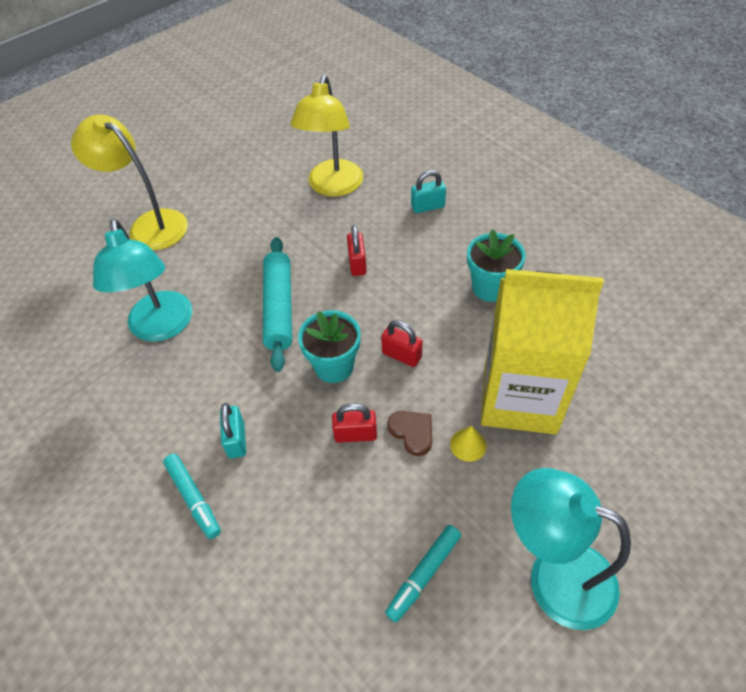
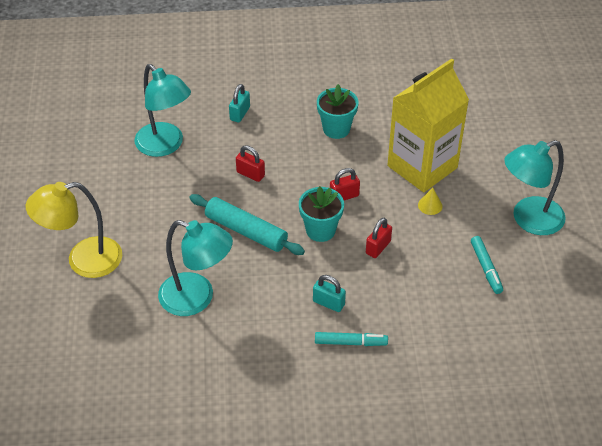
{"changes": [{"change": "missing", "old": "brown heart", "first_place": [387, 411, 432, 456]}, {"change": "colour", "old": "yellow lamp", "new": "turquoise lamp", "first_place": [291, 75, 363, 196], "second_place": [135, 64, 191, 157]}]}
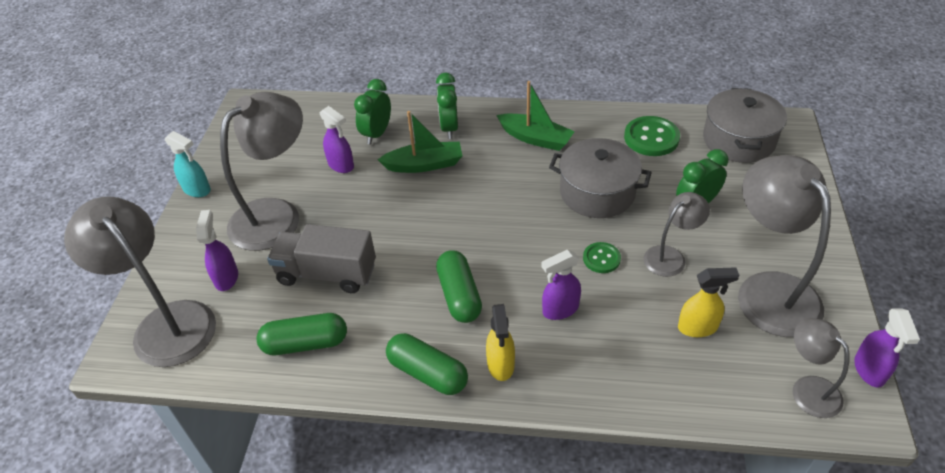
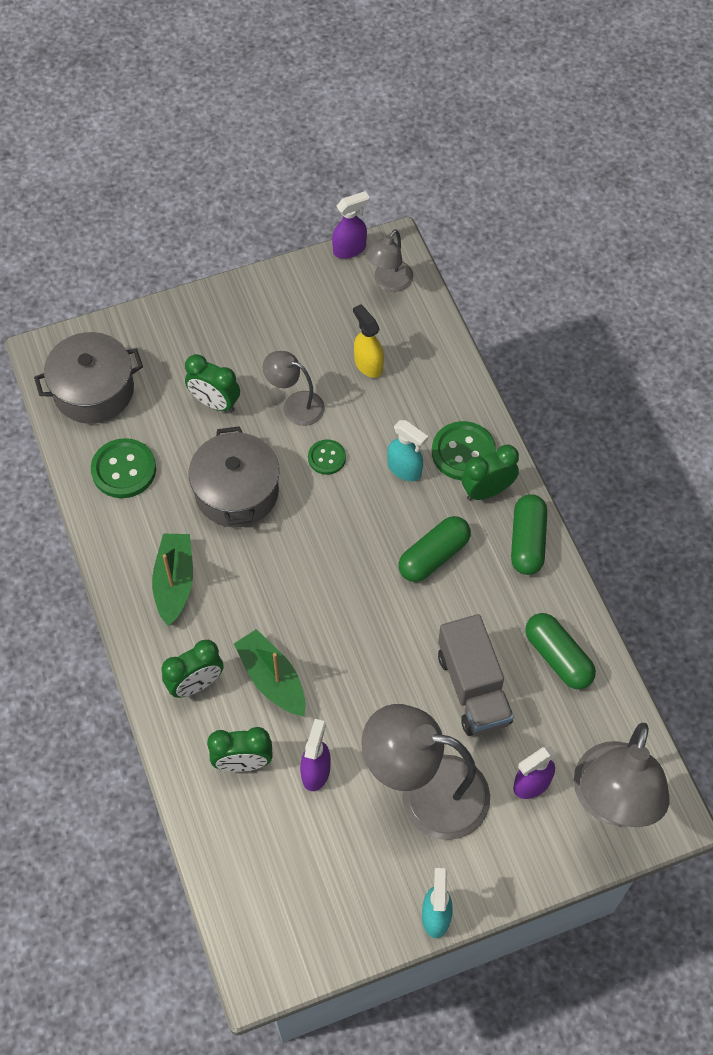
{"changes": [{"change": "missing", "old": "grey lamp", "first_place": [738, 155, 831, 337]}, {"change": "appeared", "new": "green button", "second_place": [432, 421, 496, 480]}, {"change": "exchanged", "old": "yellow spray bottle", "new": "green clock", "first_place": [486, 304, 515, 381], "second_place": [461, 445, 519, 500]}, {"change": "colour", "old": "purple spray bottle", "new": "turquoise spray bottle", "first_place": [541, 250, 581, 320], "second_place": [387, 420, 428, 481]}]}
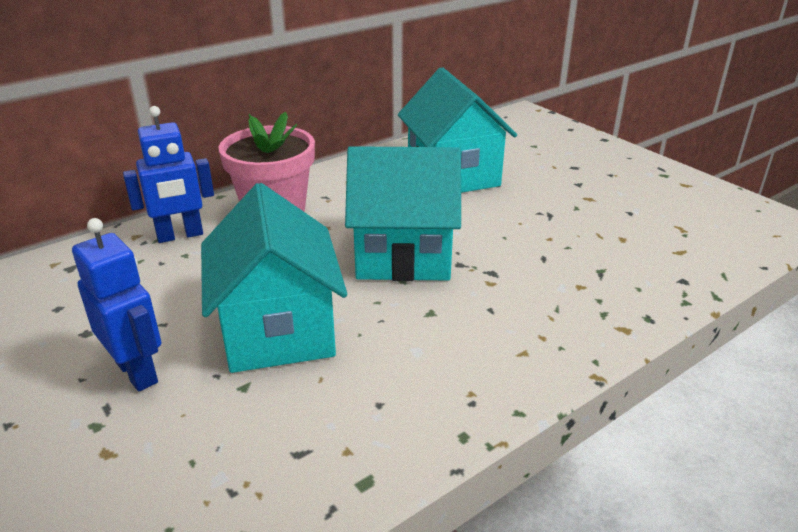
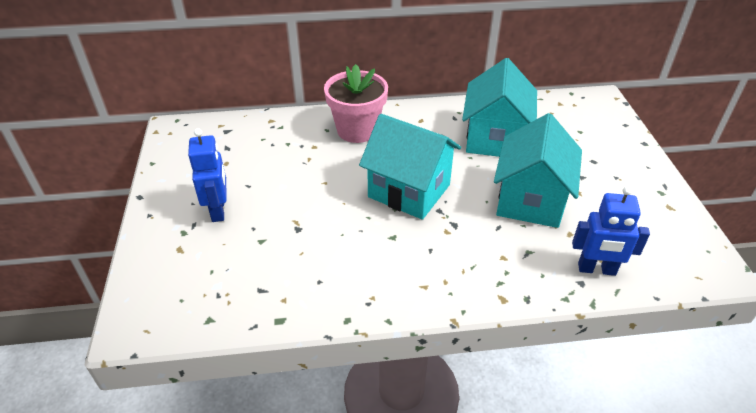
{"changes": [{"change": "relocated", "old": "blue robot", "first_place": [123, 106, 214, 243], "second_place": [572, 186, 650, 276]}, {"change": "relocated", "old": "turquoise house", "first_place": [201, 183, 347, 373], "second_place": [494, 113, 582, 228]}]}
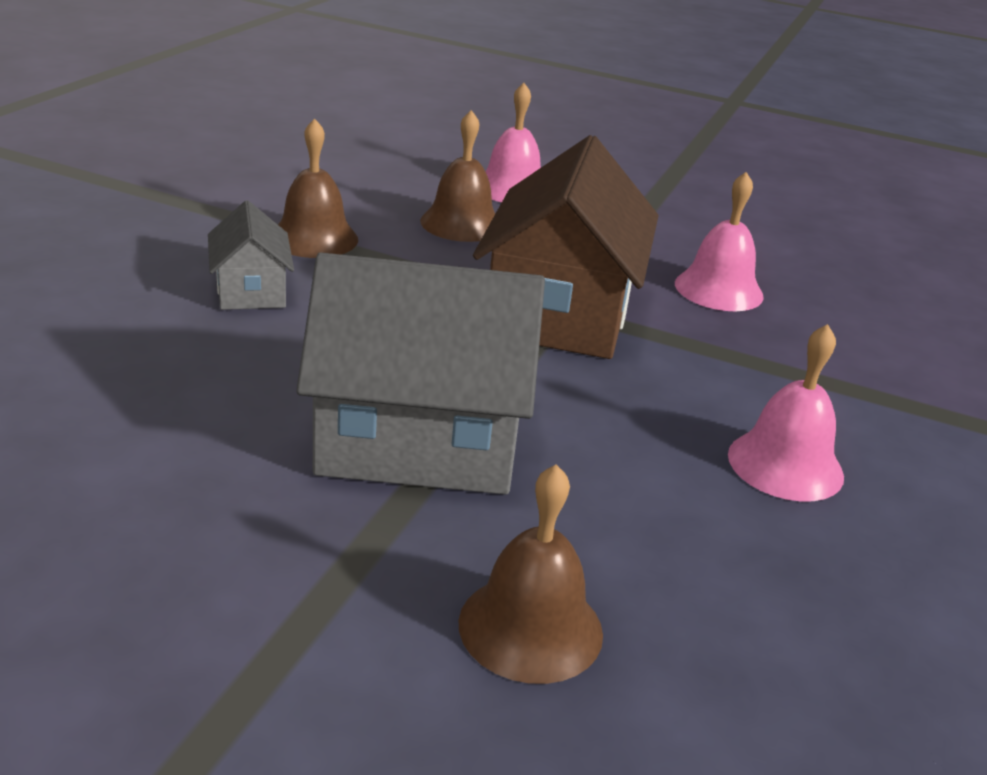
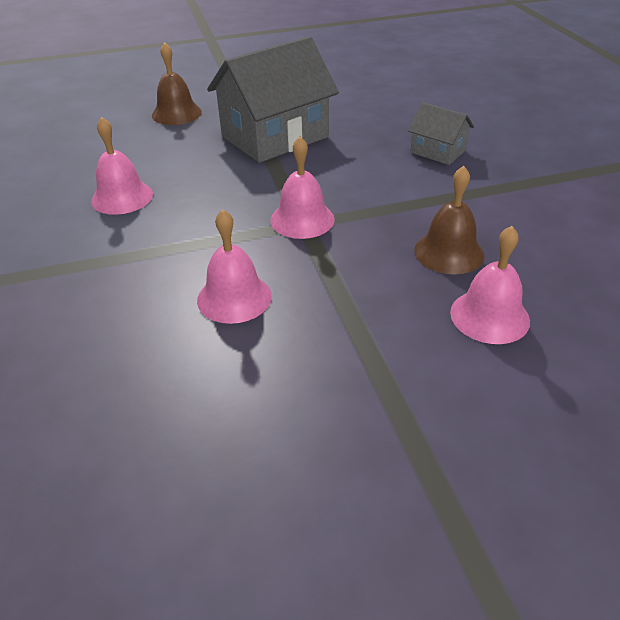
{"changes": [{"change": "missing", "old": "brown bell", "first_place": [278, 118, 358, 258]}, {"change": "exchanged", "old": "brown house", "new": "pink bell", "first_place": [473, 135, 659, 359], "second_place": [270, 136, 335, 239]}]}
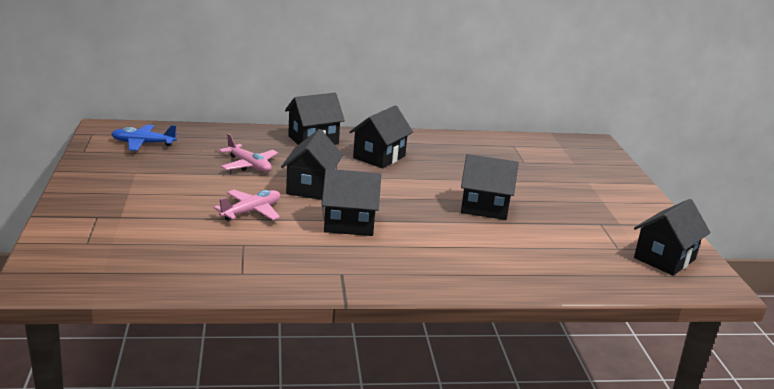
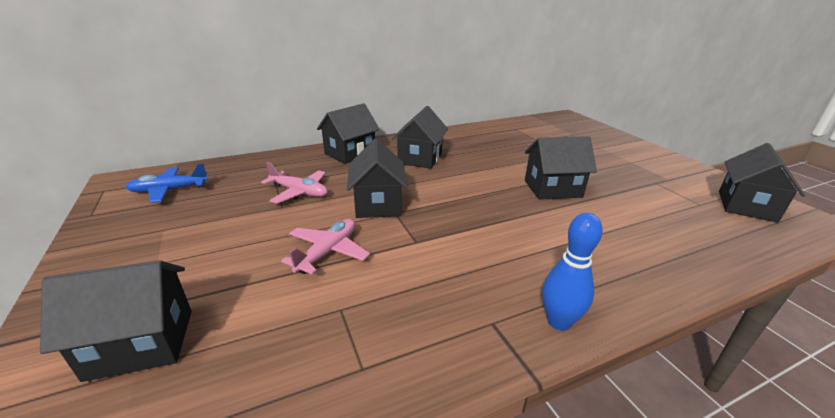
{"changes": [{"change": "appeared", "new": "blue bowling pin", "second_place": [542, 213, 603, 331]}, {"change": "relocated", "old": "black house", "first_place": [322, 169, 381, 236], "second_place": [40, 260, 192, 382]}]}
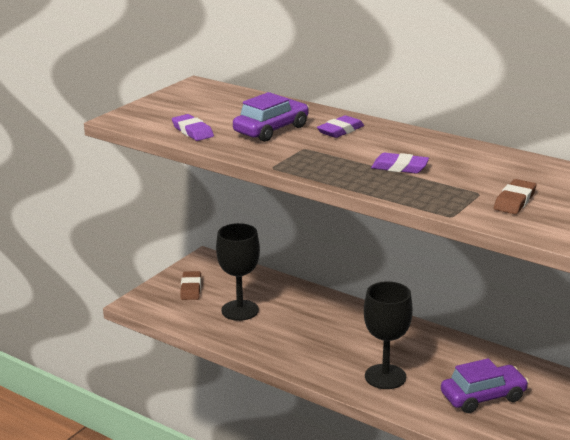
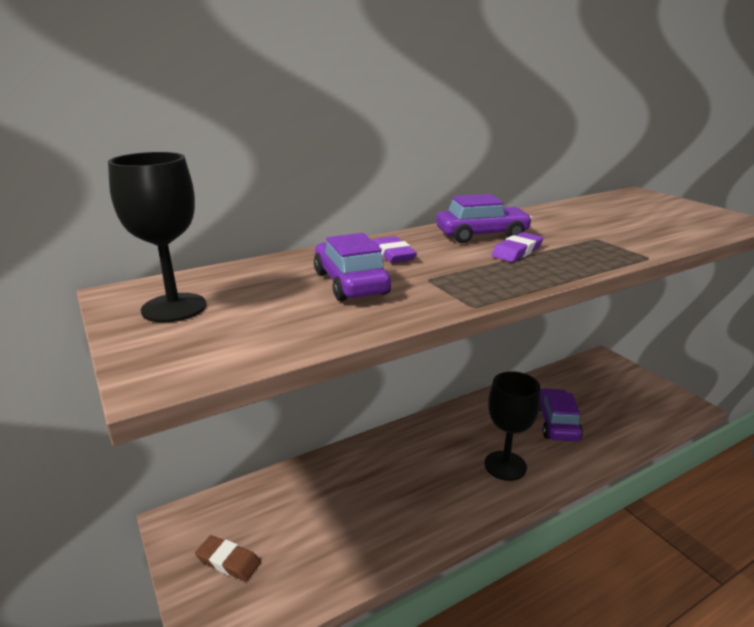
{"changes": [{"change": "missing", "old": "purple eraser", "first_place": [172, 114, 214, 141]}, {"change": "missing", "old": "brown eraser", "first_place": [494, 179, 536, 214]}, {"change": "appeared", "new": "purple car", "second_place": [436, 194, 533, 243]}, {"change": "relocated", "old": "black goblet", "first_place": [216, 223, 260, 321], "second_place": [108, 152, 206, 322]}]}
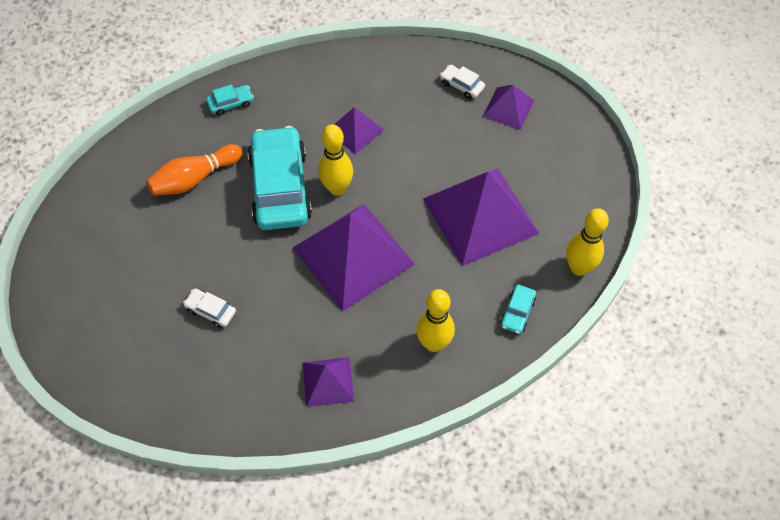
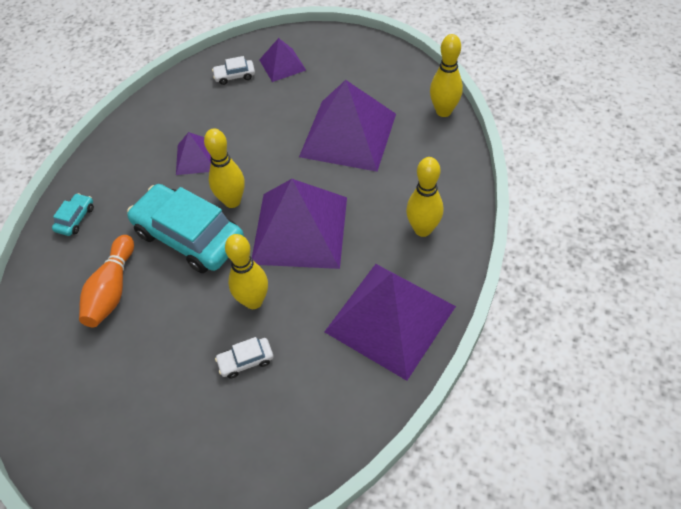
{"changes": [{"change": "missing", "old": "turquoise car", "first_place": [500, 285, 536, 334]}, {"change": "appeared", "new": "yellow bowling pin", "second_place": [225, 234, 268, 309]}, {"change": "size", "old": "purple pyramid", "first_place": [303, 357, 354, 407], "second_place": [324, 264, 456, 381], "factor": 1.99}]}
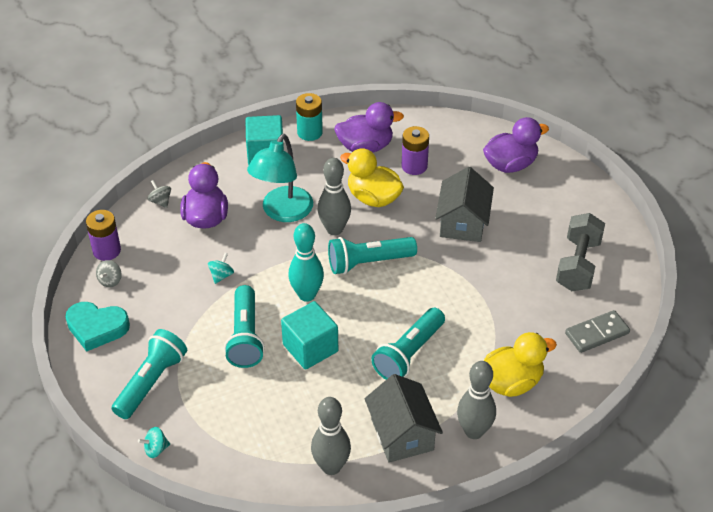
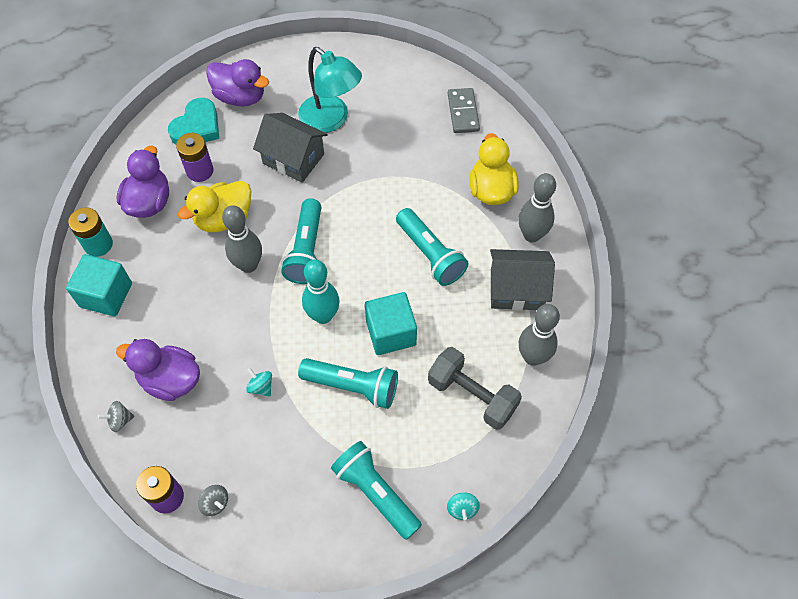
{"changes": [{"change": "relocated", "old": "turquoise heart", "first_place": [65, 302, 130, 352], "second_place": [168, 98, 219, 145]}, {"change": "relocated", "old": "turquoise lamp", "first_place": [247, 134, 313, 222], "second_place": [298, 47, 362, 133]}, {"change": "relocated", "old": "grey dumbbell", "first_place": [556, 213, 605, 291], "second_place": [428, 347, 522, 430]}, {"change": "spun", "old": "purple duck", "first_place": [483, 117, 549, 173], "second_place": [206, 59, 269, 106], "degrees": 120}]}
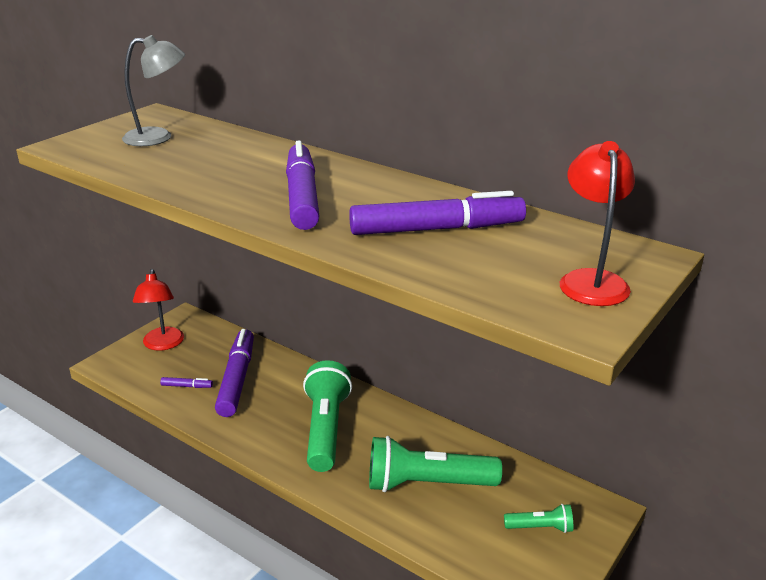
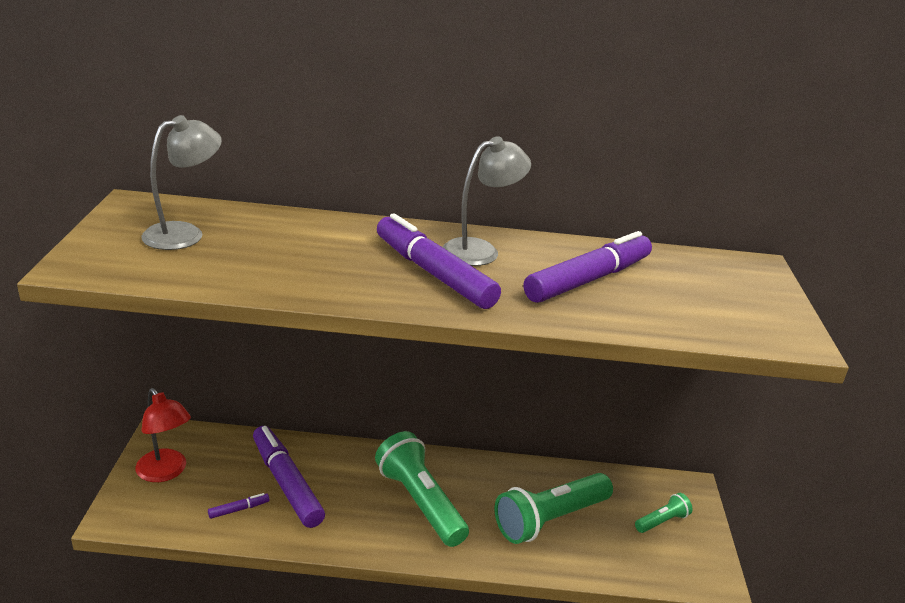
{"changes": [{"change": "missing", "old": "red lamp", "first_place": [560, 141, 635, 306]}, {"change": "appeared", "new": "grey lamp", "second_place": [442, 136, 531, 266]}]}
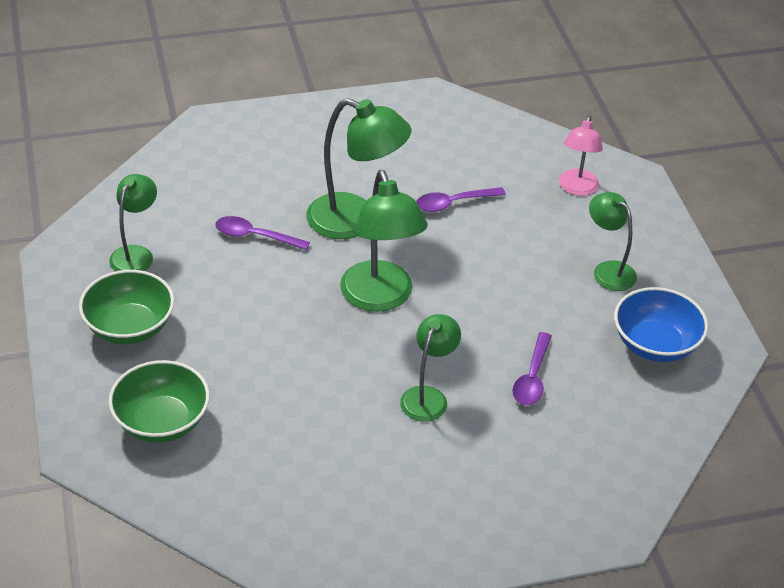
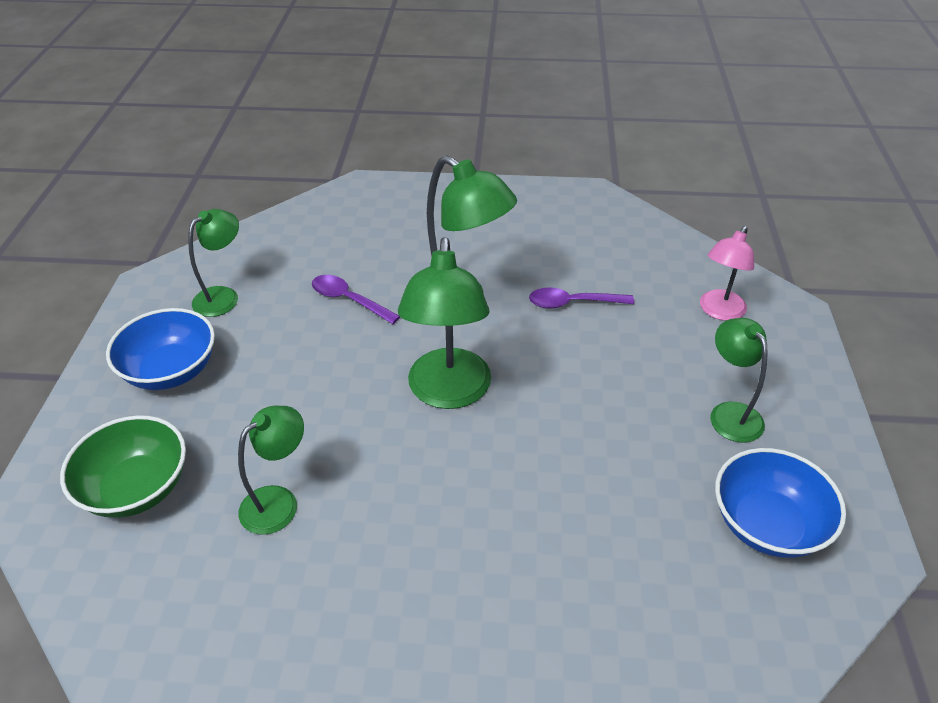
{"changes": [{"change": "missing", "old": "purple spoon", "first_place": [513, 332, 552, 405]}, {"change": "relocated", "old": "green lamp", "first_place": [400, 314, 461, 422], "second_place": [238, 406, 304, 535]}, {"change": "colour", "old": "green bowl", "new": "blue bowl", "first_place": [79, 270, 174, 344], "second_place": [106, 308, 215, 390]}]}
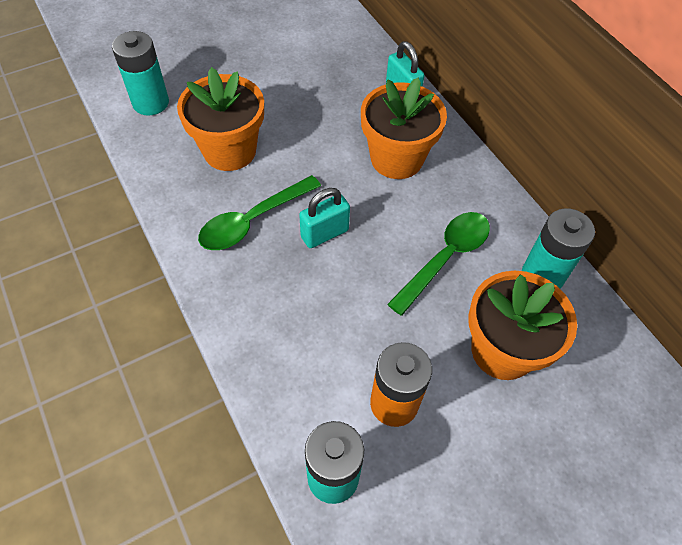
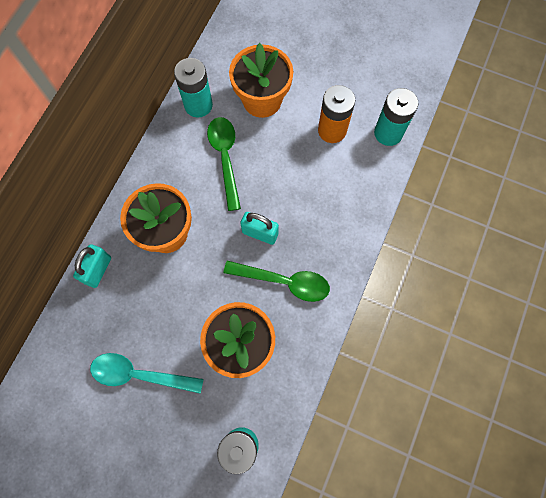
{"changes": [{"change": "appeared", "new": "turquoise spoon", "second_place": [90, 353, 204, 394]}, {"change": "spun", "old": "green spoon", "first_place": [387, 212, 490, 316], "second_place": [207, 117, 241, 211], "degrees": 75}]}
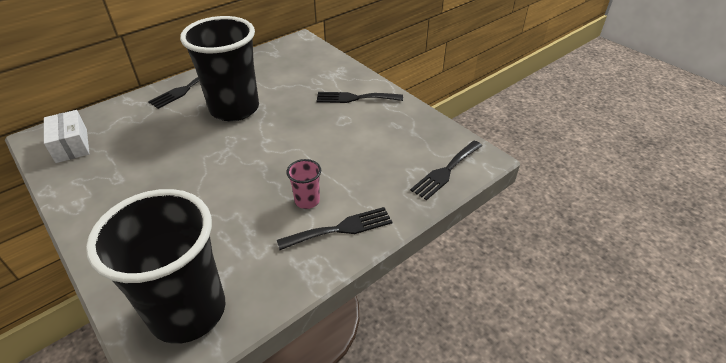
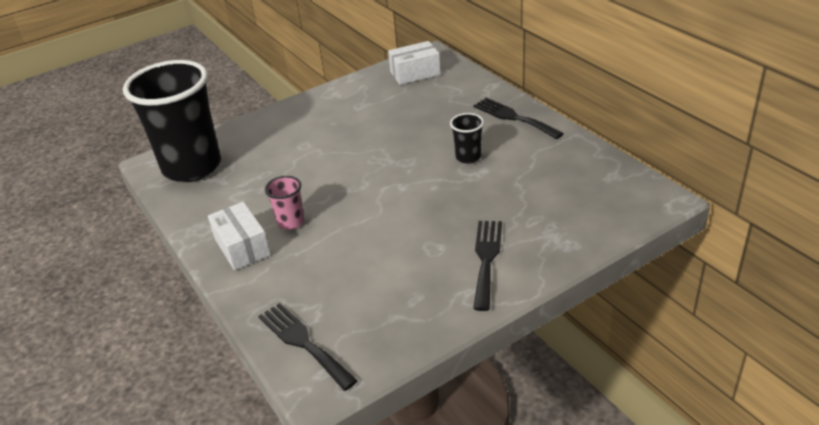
{"changes": [{"change": "exchanged", "old": "black fork", "new": "white box", "first_place": [277, 207, 392, 250], "second_place": [208, 202, 271, 270]}, {"change": "size", "old": "black cup", "first_place": [180, 16, 259, 121], "second_place": [450, 113, 484, 164], "factor": 0.41}]}
